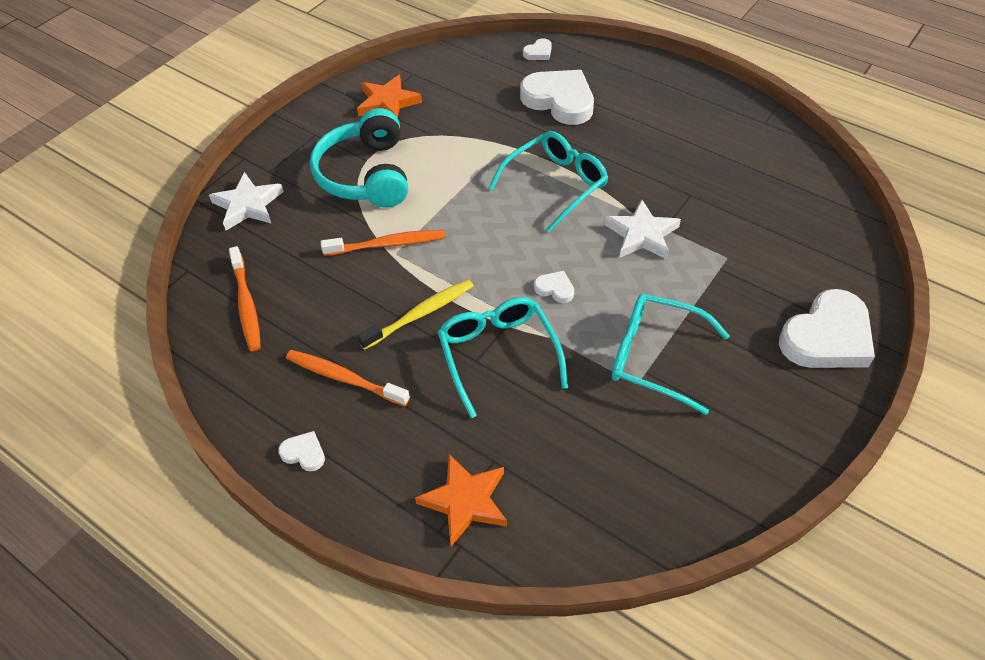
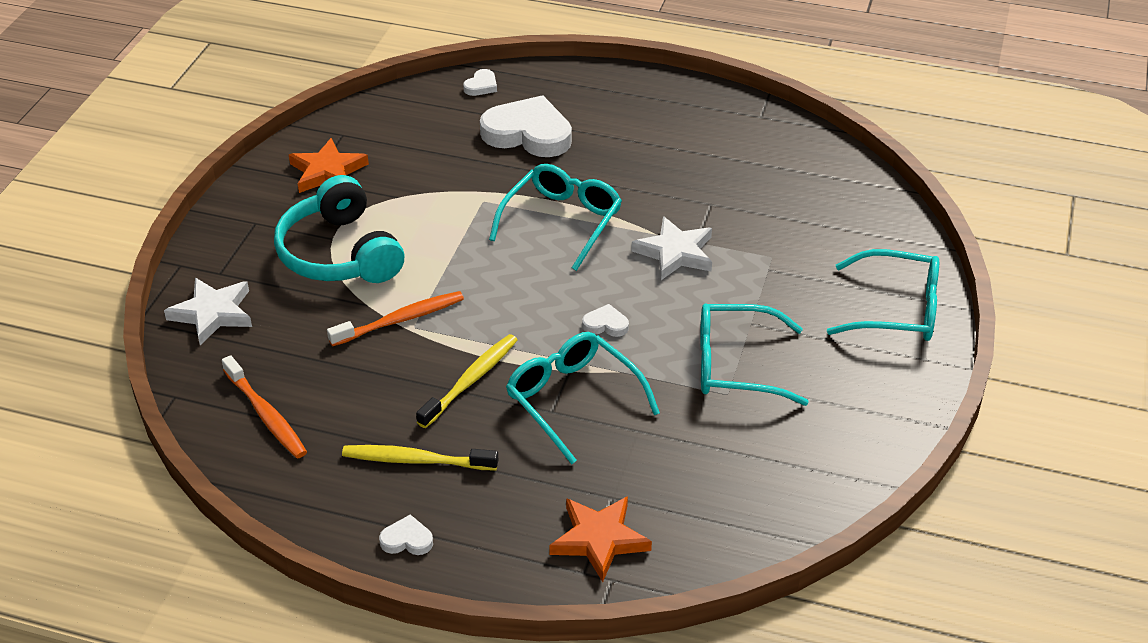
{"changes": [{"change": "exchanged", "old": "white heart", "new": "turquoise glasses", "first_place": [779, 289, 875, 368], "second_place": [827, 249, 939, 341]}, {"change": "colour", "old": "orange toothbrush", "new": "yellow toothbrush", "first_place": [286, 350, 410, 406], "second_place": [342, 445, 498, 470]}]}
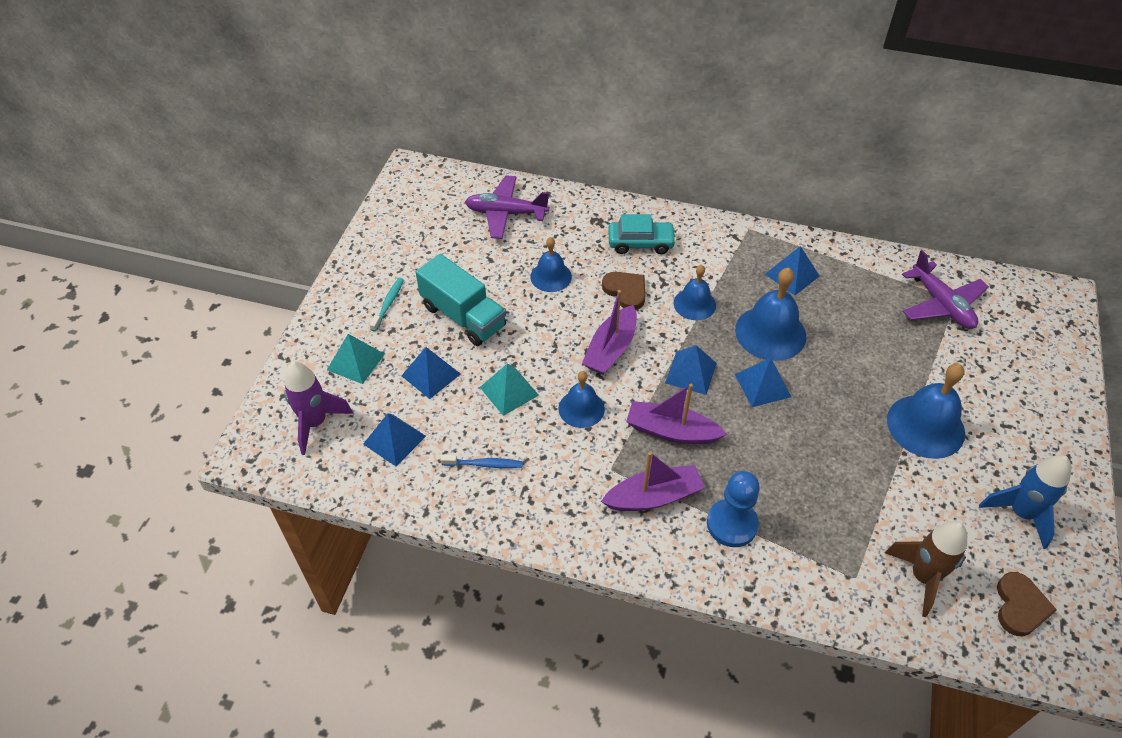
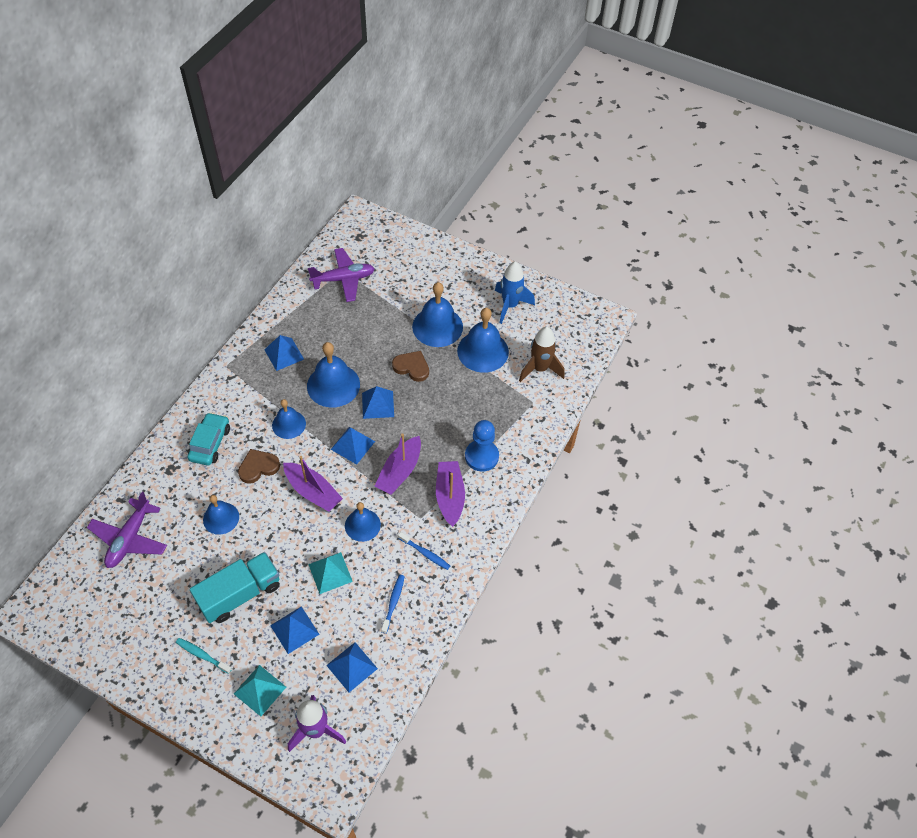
{"changes": [{"change": "appeared", "new": "blue toothbrush", "second_place": [398, 532, 450, 570]}, {"change": "appeared", "new": "blue bell", "second_place": [457, 308, 509, 373]}, {"change": "relocated", "old": "brown heart", "first_place": [997, 572, 1057, 636], "second_place": [392, 351, 429, 382]}]}
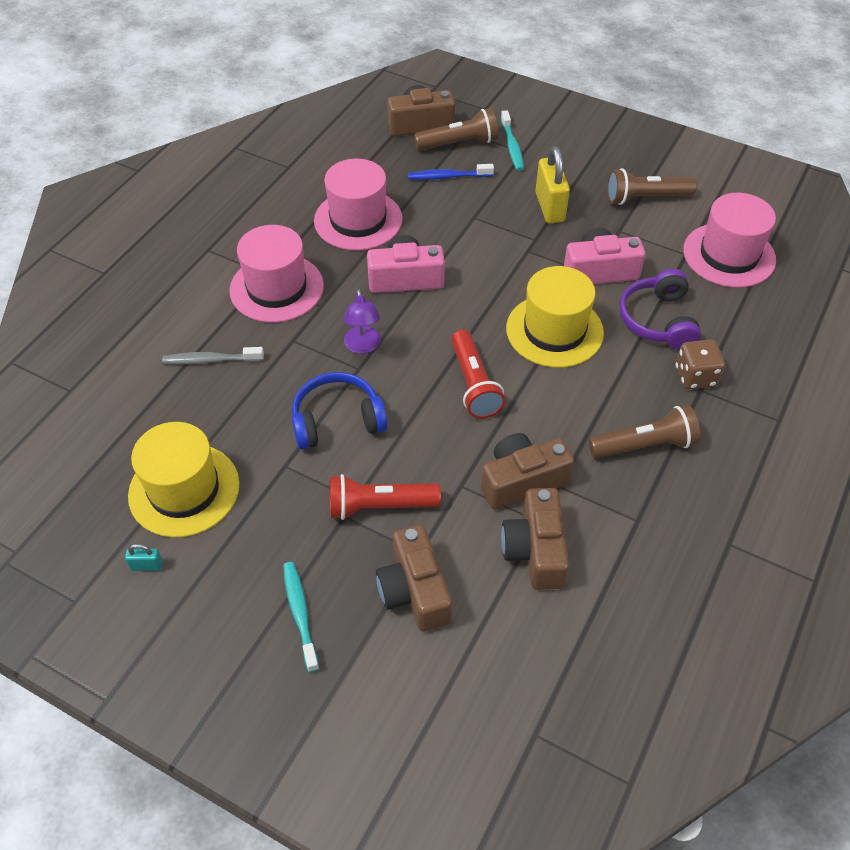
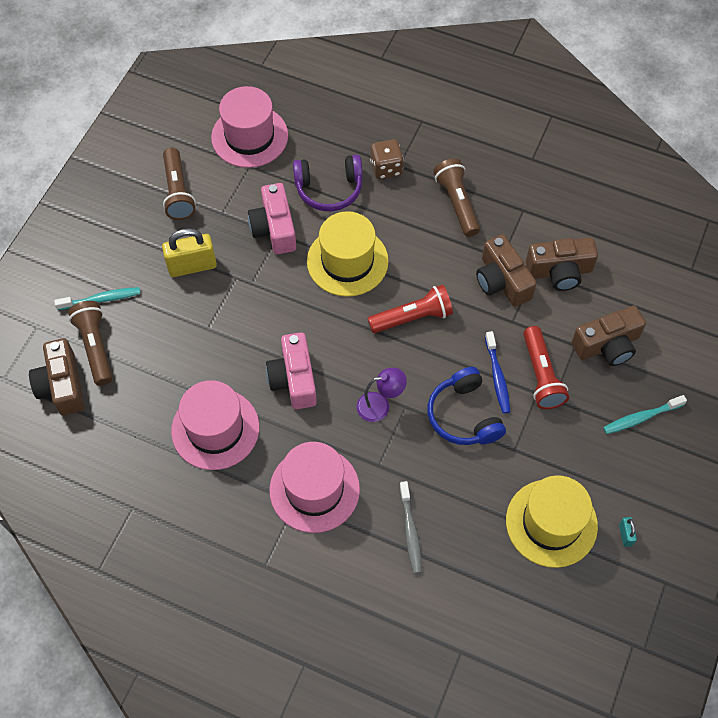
{"changes": [{"change": "relocated", "old": "blue toothbrush", "first_place": [408, 164, 494, 180], "second_place": [485, 331, 510, 414]}]}
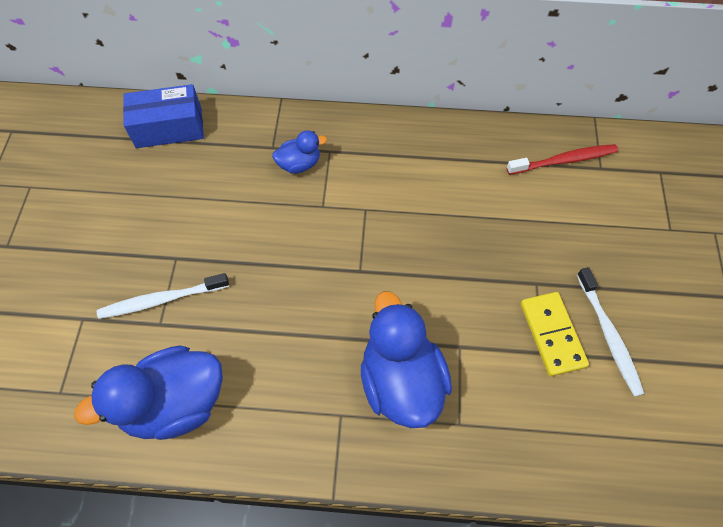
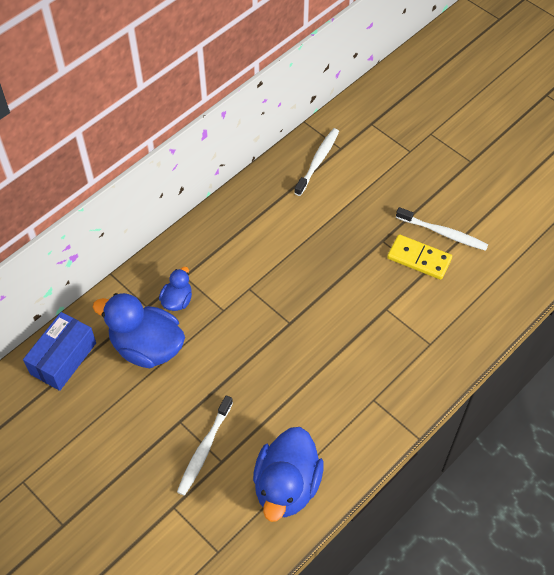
{"changes": [{"change": "relocated", "old": "blue duck", "first_place": [361, 291, 452, 428], "second_place": [93, 293, 185, 368]}, {"change": "colour", "old": "red toothbrush", "new": "white toothbrush", "first_place": [506, 144, 618, 175], "second_place": [294, 128, 339, 196]}]}
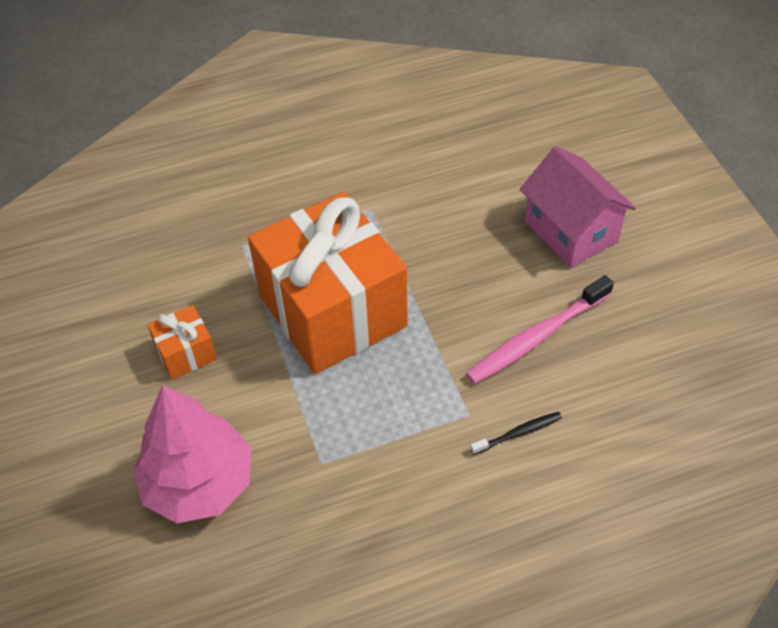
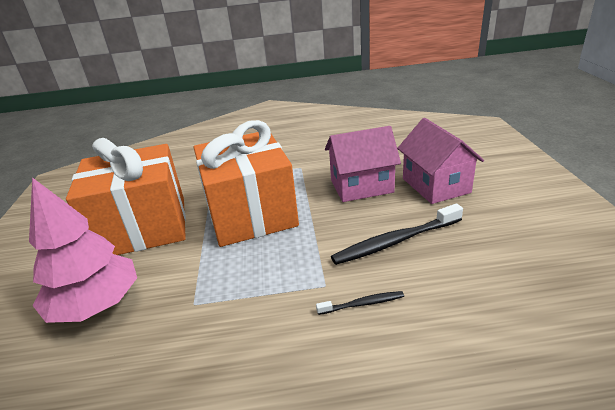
{"changes": [{"change": "appeared", "new": "pink house", "second_place": [325, 126, 401, 202]}, {"change": "colour", "old": "pink toothbrush", "new": "black toothbrush", "first_place": [466, 275, 614, 384], "second_place": [331, 204, 463, 265]}, {"change": "size", "old": "orange gift", "first_place": [147, 305, 217, 379], "second_place": [66, 138, 186, 255], "factor": 2.42}]}
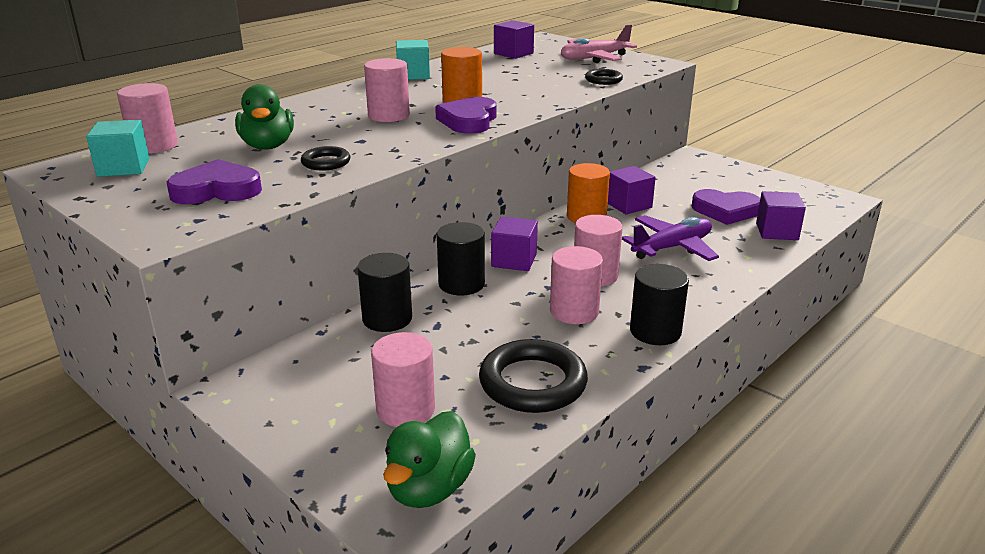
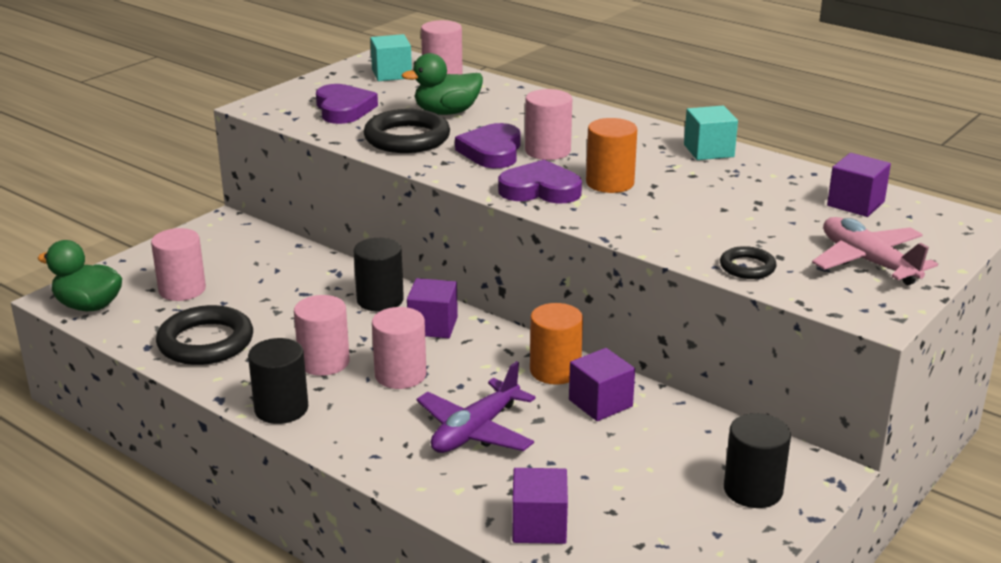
{"changes": [{"change": "relocated", "old": "black cylinder", "first_place": [357, 253, 412, 332], "second_place": [724, 413, 791, 508]}, {"change": "relocated", "old": "purple heart", "first_place": [692, 189, 760, 225], "second_place": [455, 123, 521, 168]}, {"change": "spun", "old": "purple plane", "first_place": [622, 215, 719, 261], "second_place": [416, 361, 536, 453], "degrees": 75}, {"change": "size", "old": "black ring", "first_place": [301, 146, 351, 170], "second_place": [364, 109, 450, 153], "factor": 1.88}]}
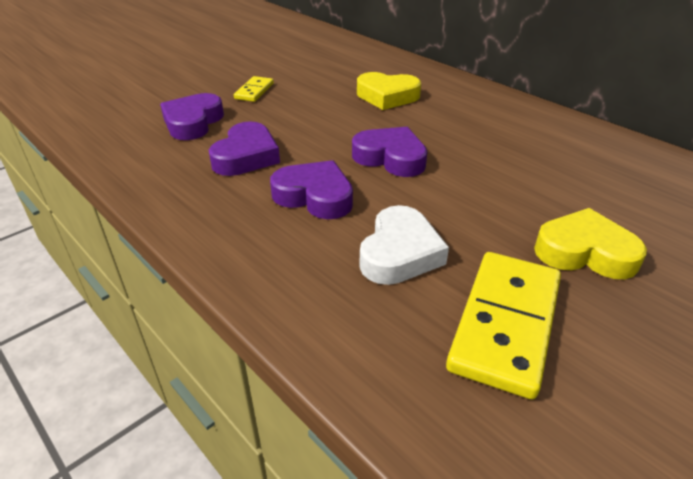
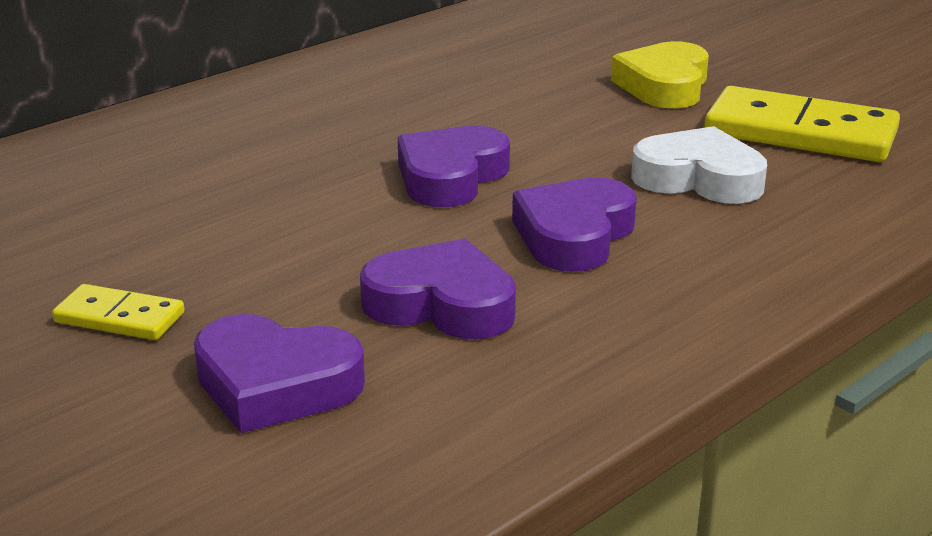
{"changes": [{"change": "missing", "old": "yellow heart", "first_place": [357, 72, 421, 110]}]}
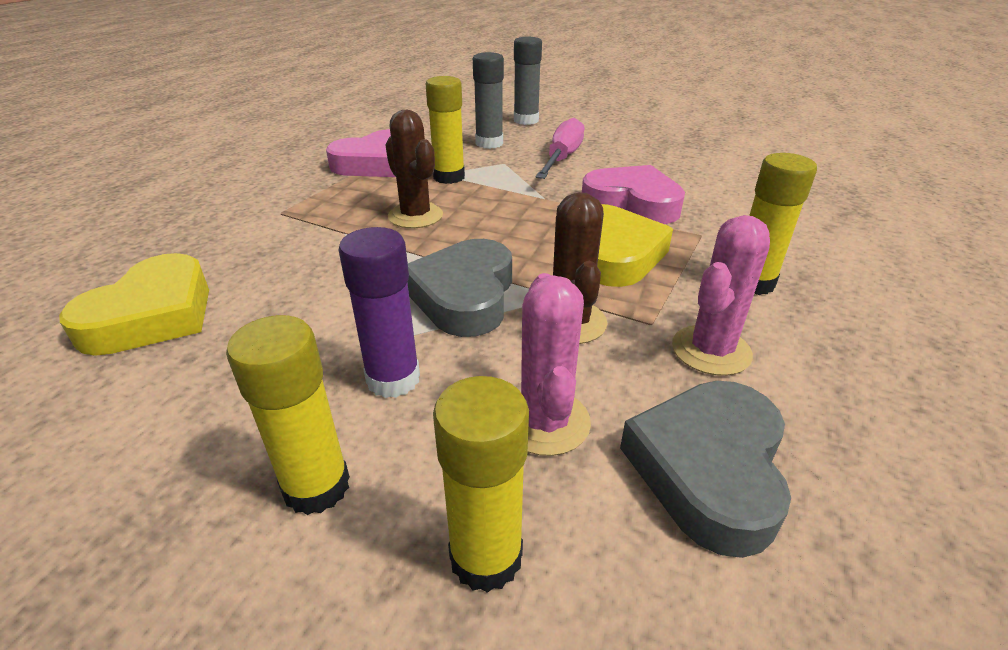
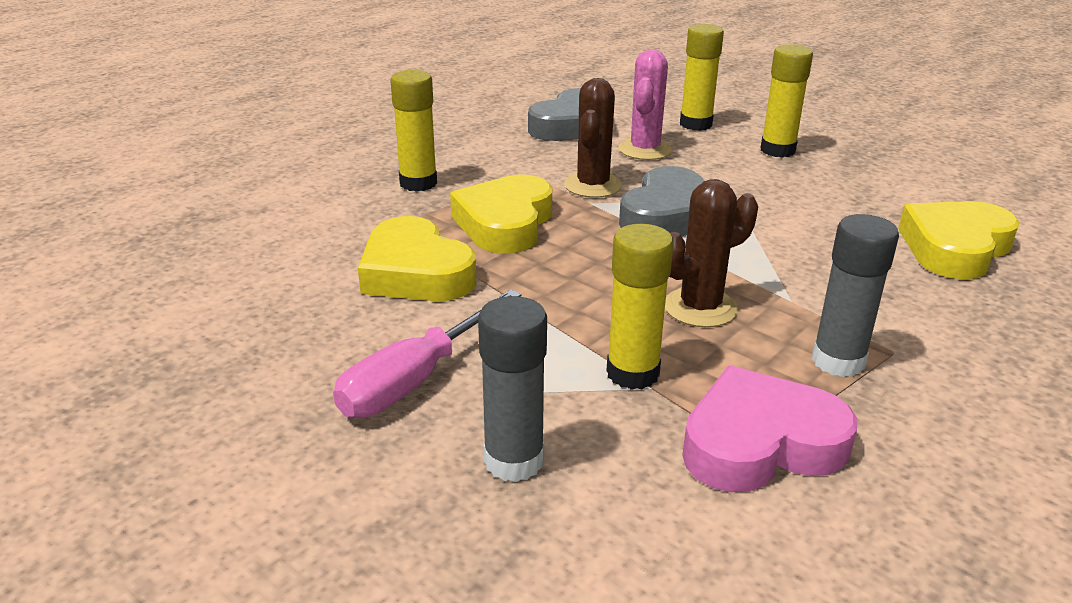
{"changes": [{"change": "missing", "old": "purple glue stick", "first_place": [338, 227, 420, 398]}, {"change": "missing", "old": "pink cactus", "first_place": [672, 215, 770, 376]}, {"change": "relocated", "old": "grey glue stick", "first_place": [514, 37, 542, 125], "second_place": [812, 214, 899, 377]}, {"change": "colour", "old": "pink heart", "new": "yellow heart", "first_place": [582, 165, 685, 224], "second_place": [358, 216, 477, 301]}, {"change": "spun", "old": "brown cactus", "first_place": [385, 110, 443, 228], "second_place": [665, 179, 758, 327], "degrees": 75}]}
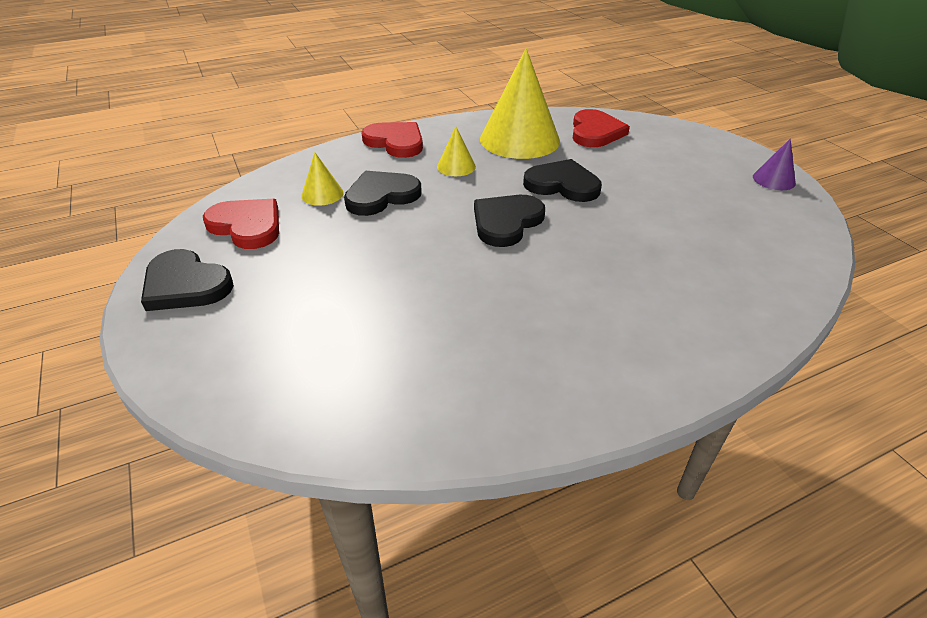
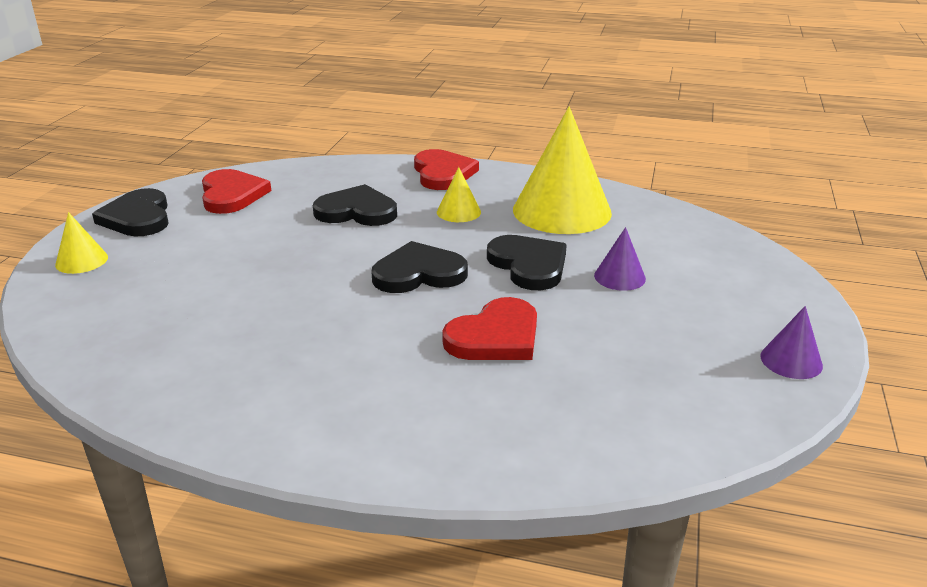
{"changes": [{"change": "appeared", "new": "purple cone", "second_place": [594, 227, 646, 291]}, {"change": "relocated", "old": "yellow cone", "first_place": [301, 152, 344, 206], "second_place": [55, 212, 108, 274]}, {"change": "relocated", "old": "red heart", "first_place": [573, 109, 630, 147], "second_place": [442, 297, 537, 360]}]}
